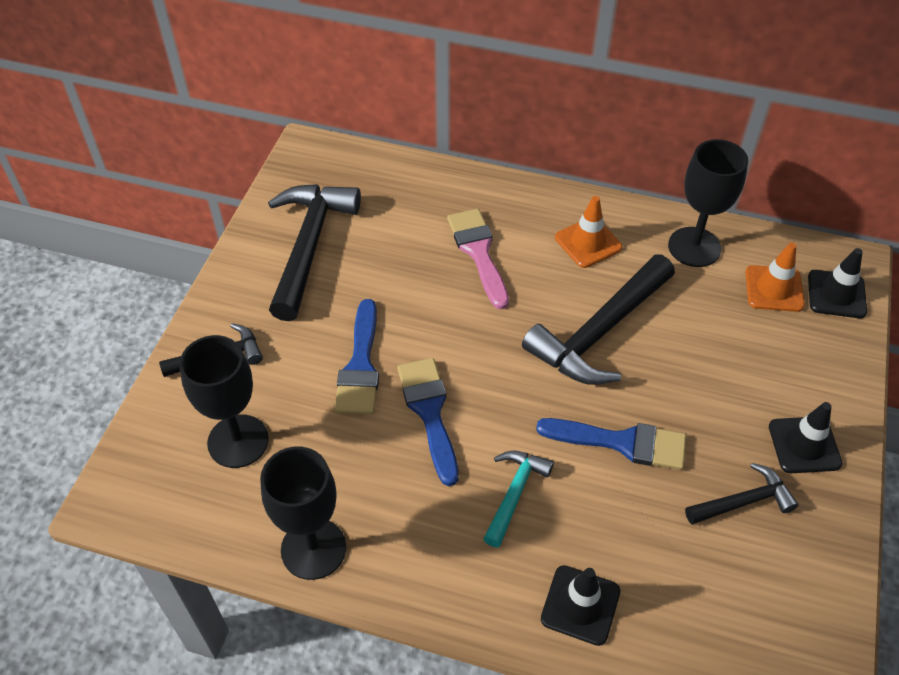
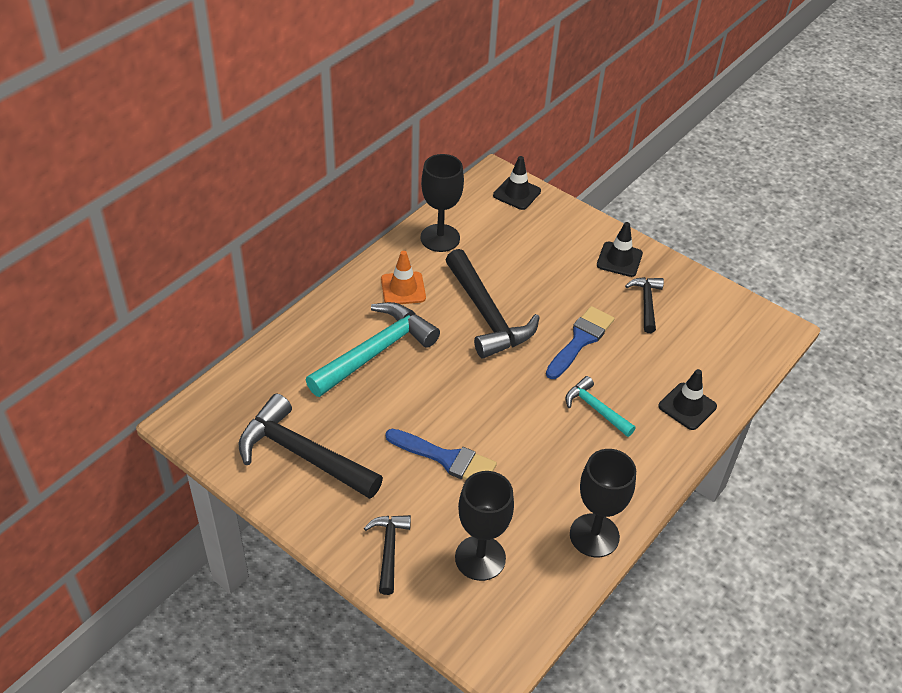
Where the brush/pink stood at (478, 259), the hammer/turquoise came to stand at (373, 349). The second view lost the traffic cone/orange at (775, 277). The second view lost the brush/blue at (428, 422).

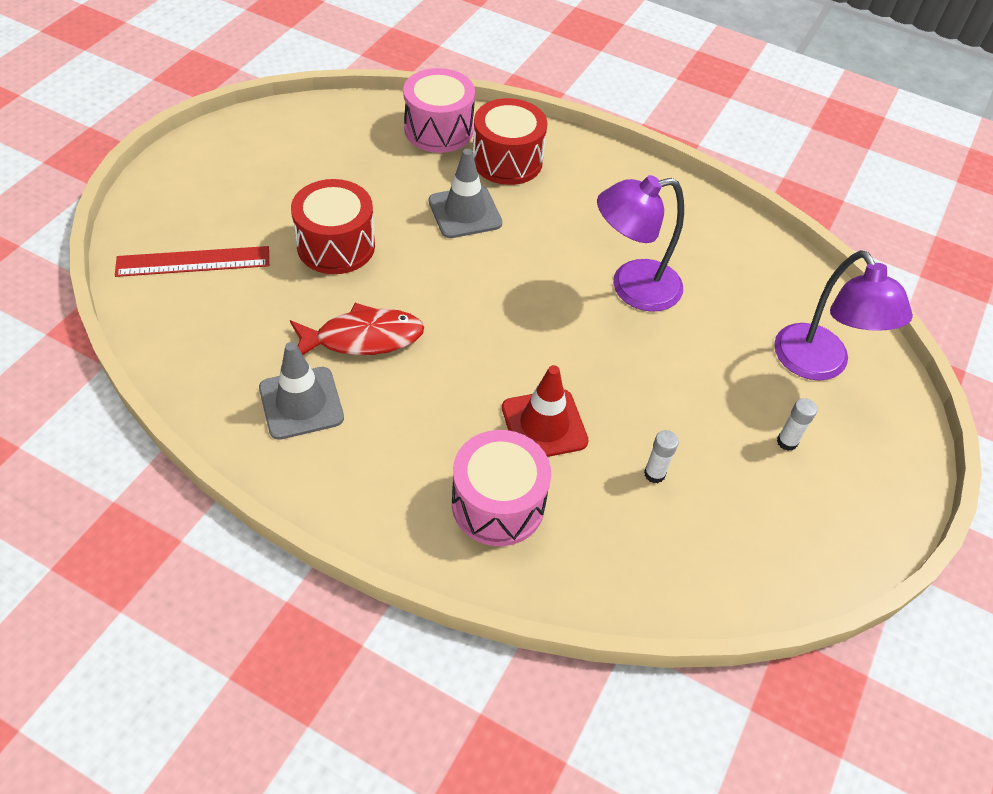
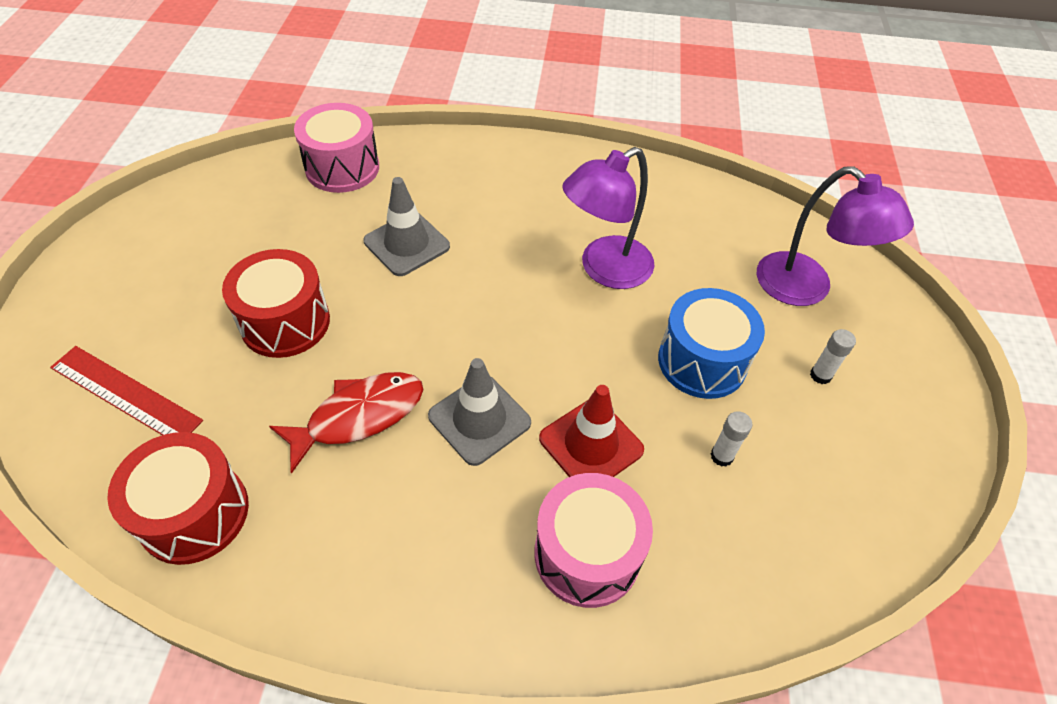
The drum/red ended up elsewhere, having gone from (510, 141) to (178, 498). The ruler/red at (192, 261) ended up facing another way, 60 degrees clockwise from before. The traffic cone/grey ended up elsewhere, having gone from (301, 391) to (479, 412). The second view gained the drum/blue at (711, 343).

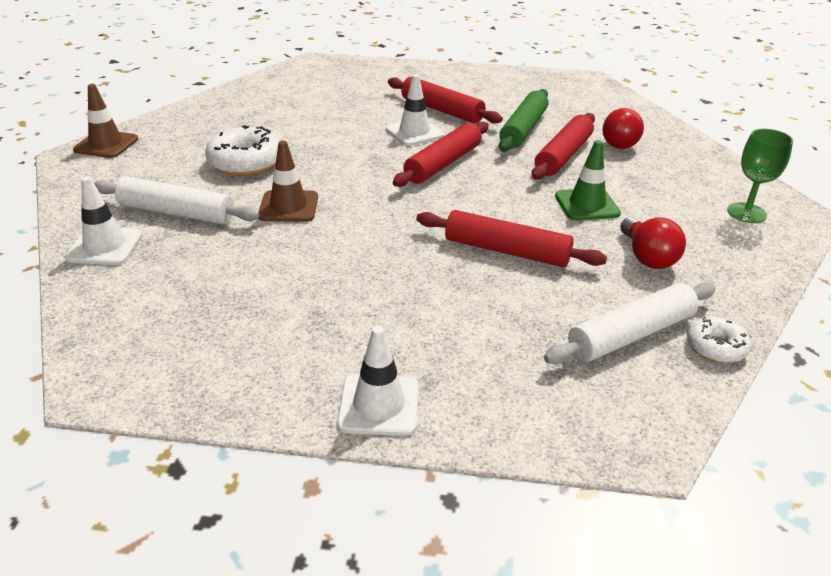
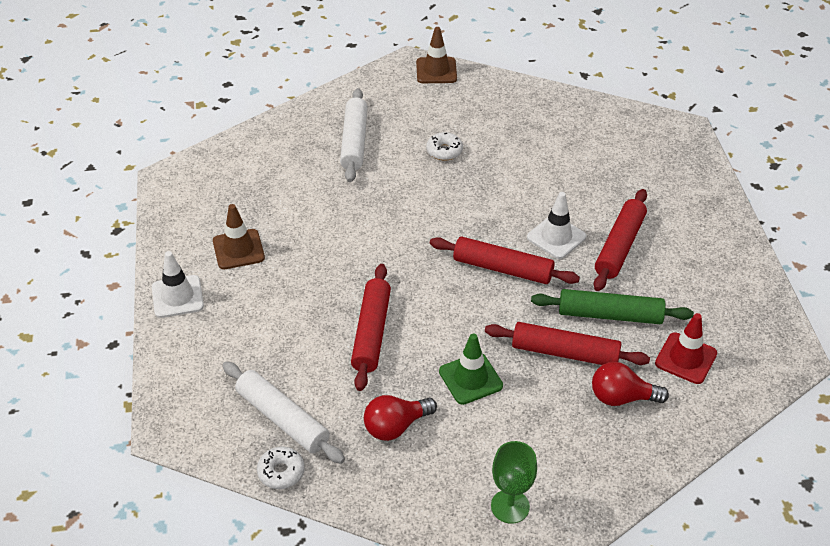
The size of the donut/white at (242, 150) changed by a factor of 0.57. The traffic cone/brown ended up elsewhere, having gone from (288, 181) to (239, 236). The second view lost the traffic cone/white at (103, 220). The second view gained the traffic cone/red at (686, 348).

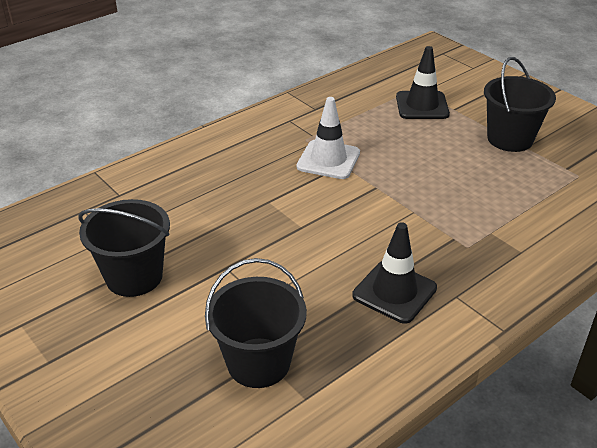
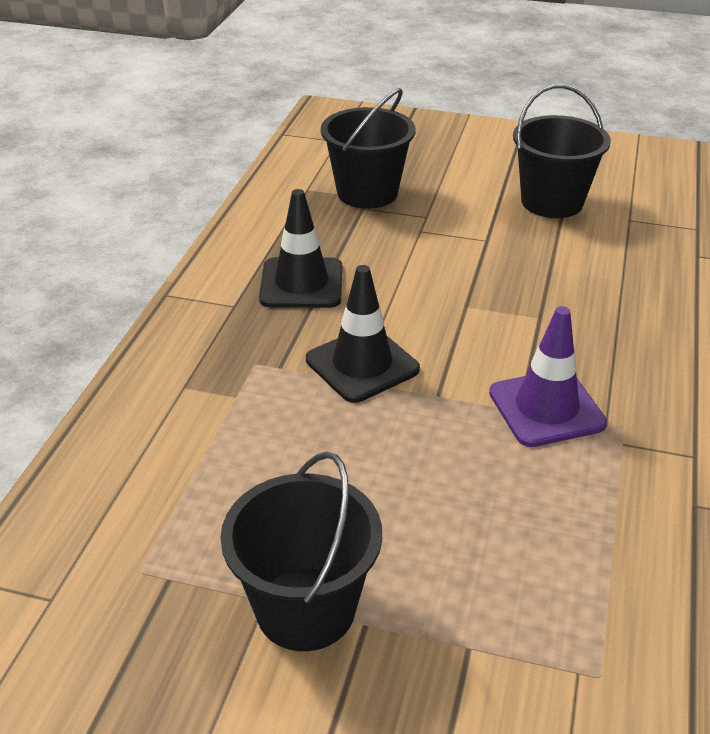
The traffic cone/black ended up elsewhere, having gone from (423, 82) to (363, 334). What was the traffic cone/white at (328, 138) turned into the traffic cone/purple at (548, 376).

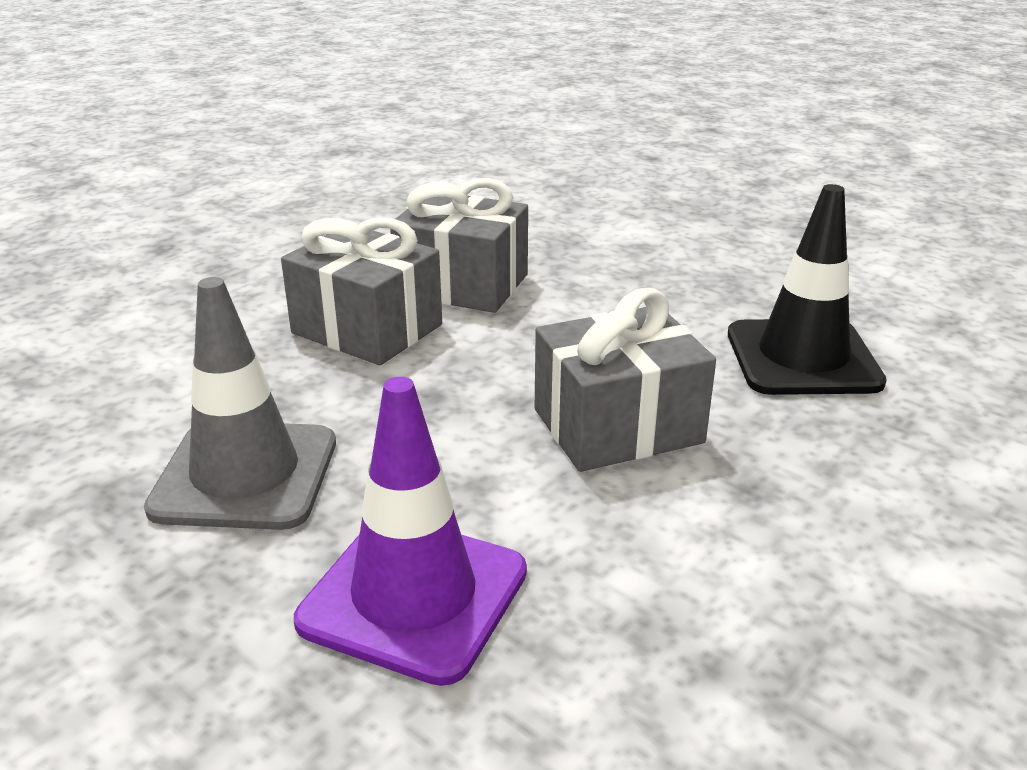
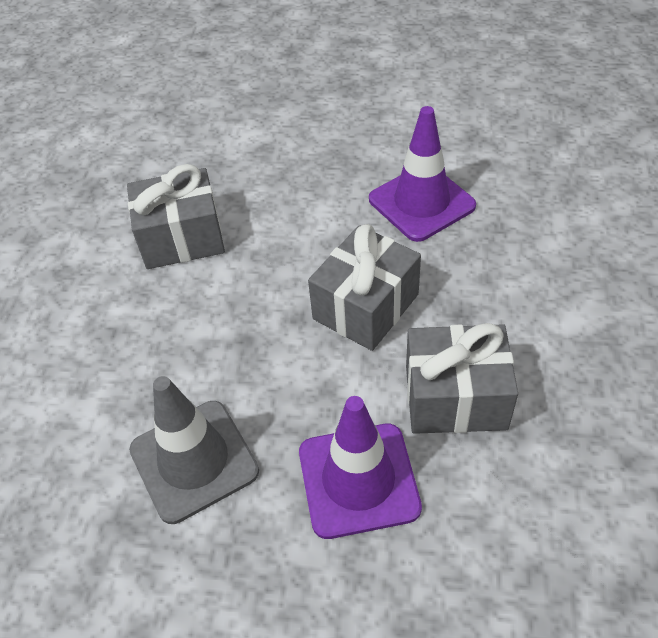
What was the traffic cone/black at (807, 289) turned into the traffic cone/purple at (422, 174). The gift/grey ended up elsewhere, having gone from (361, 291) to (462, 378).

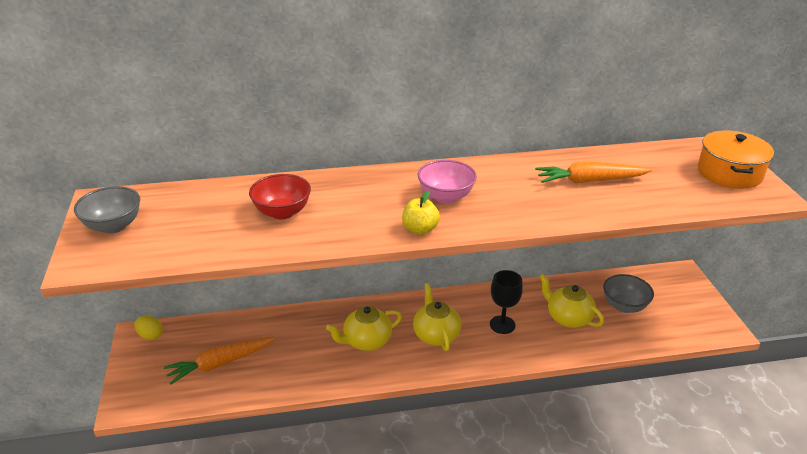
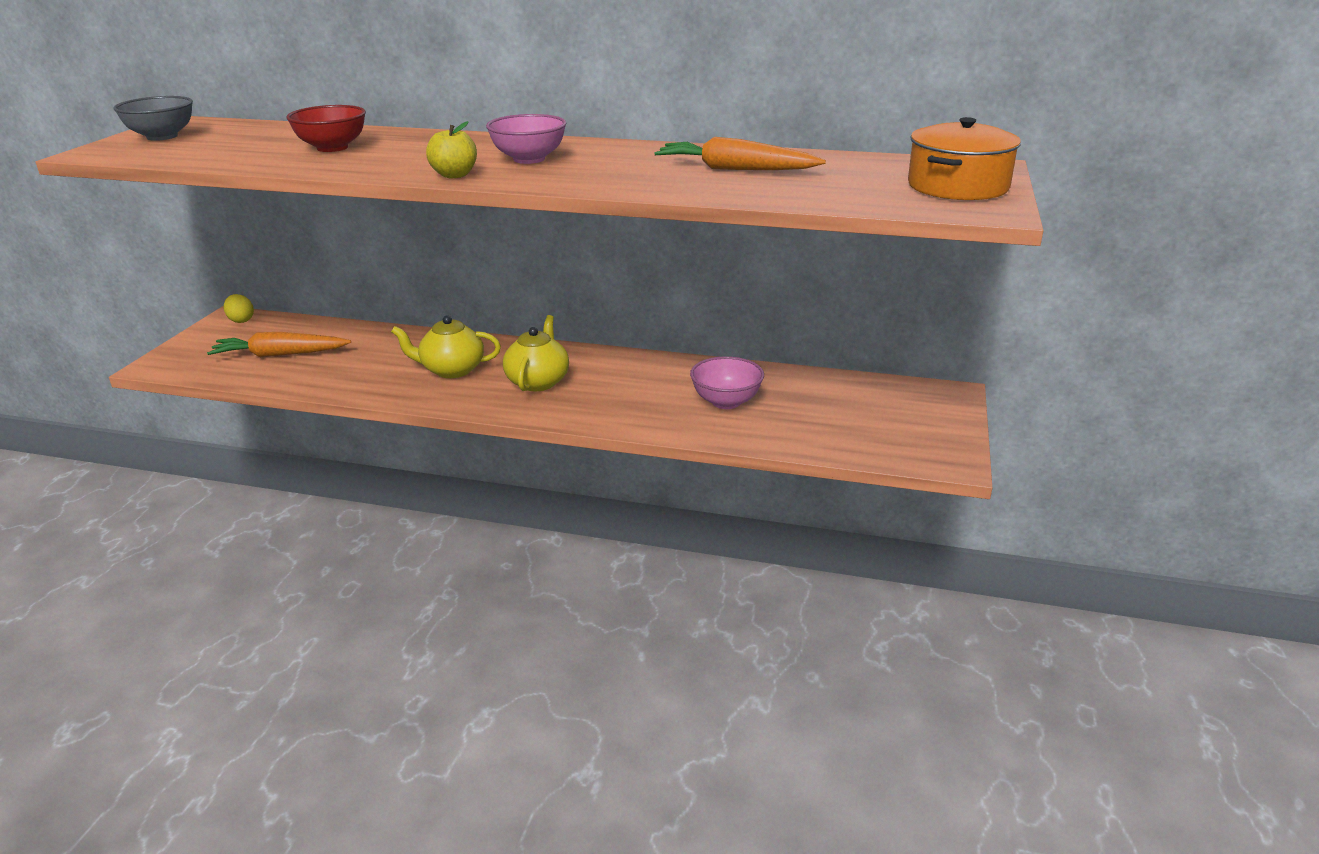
The second view lost the goblet/black at (506, 302). Where the teapot/yellow stood at (571, 301), the bowl/pink came to stand at (727, 382). The second view lost the bowl/grey at (628, 293).

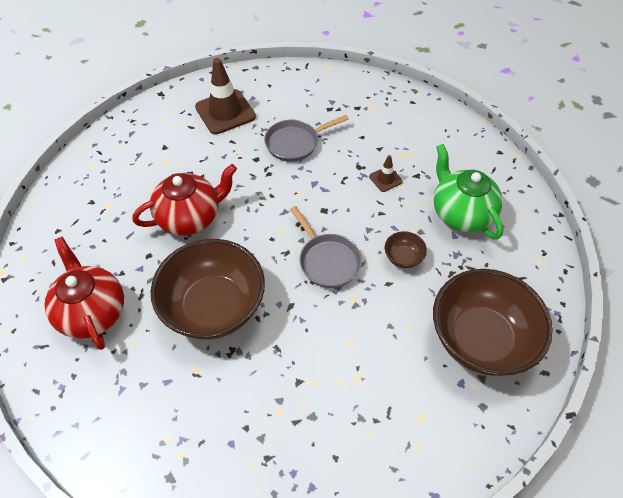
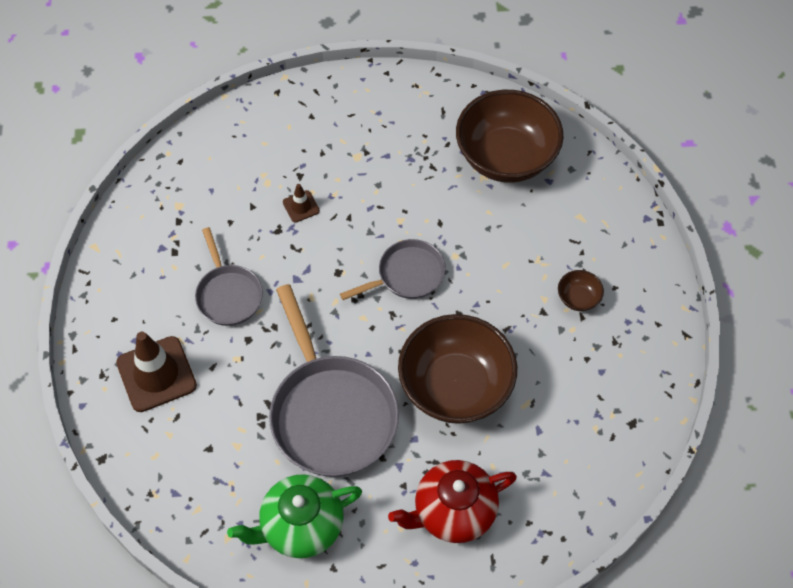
The teapot/green ended up elsewhere, having gone from (468, 191) to (294, 516). Where the teapot/red stood at (184, 200), the pan/grey came to stand at (334, 380). The bowl/brown ended up elsewhere, having gone from (406, 249) to (581, 290).

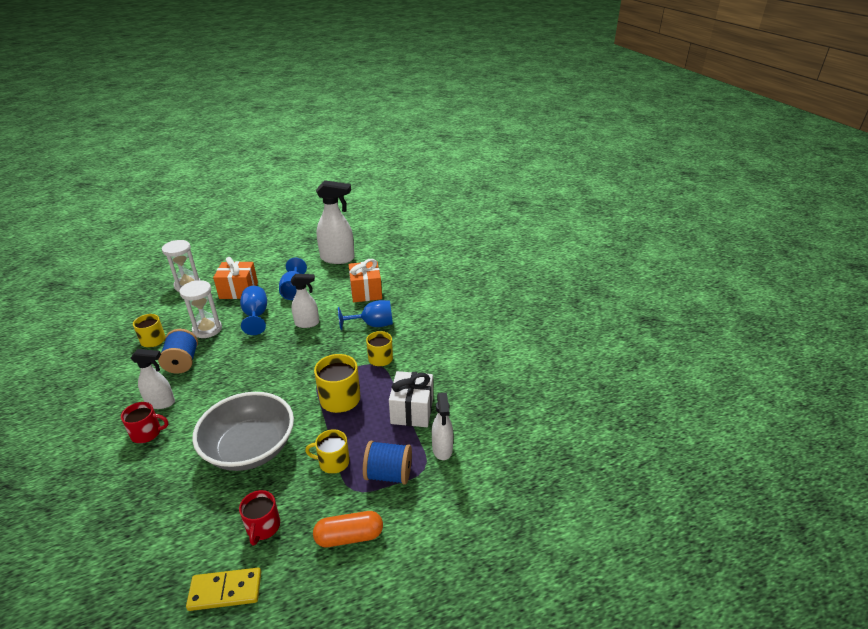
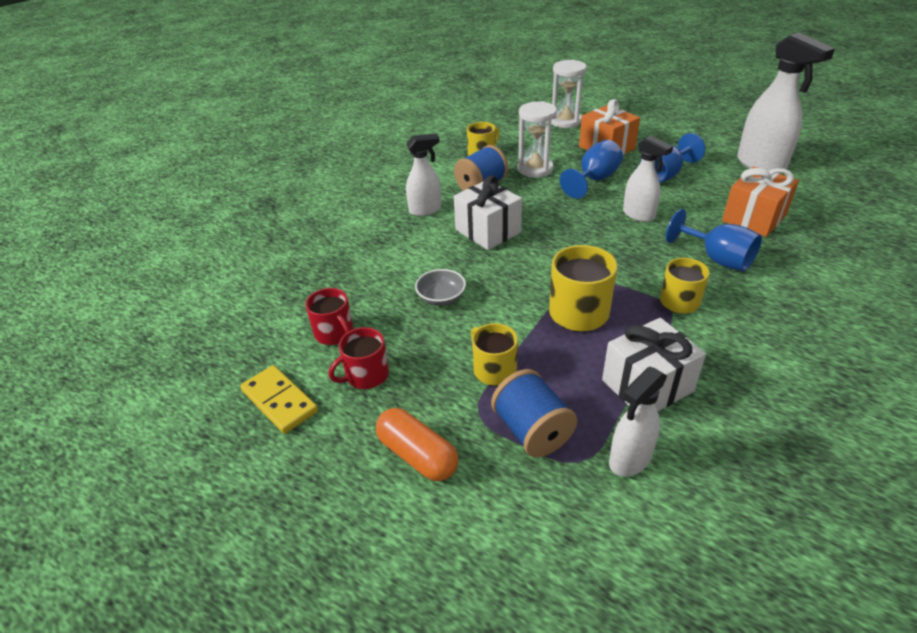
The spray bottle/white at (153, 379) ended up facing another way, 75 degrees counterclockwise from before. The size of the bowl/grey at (243, 431) changed by a factor of 0.41. The mug/red ended up elsewhere, having gone from (144, 422) to (329, 316). The second view gained the gift/white at (488, 212).

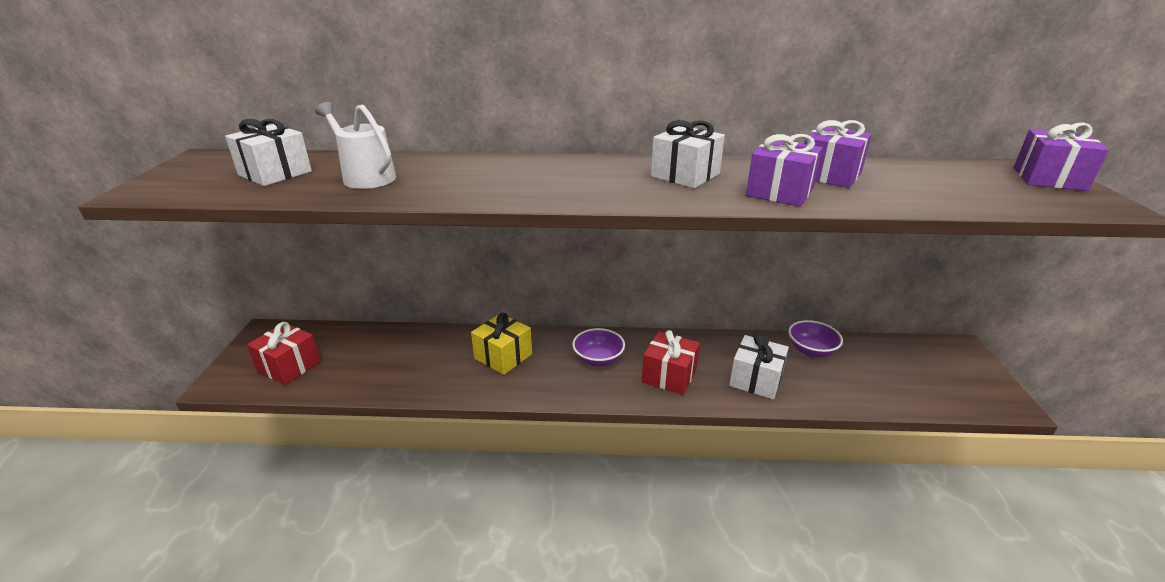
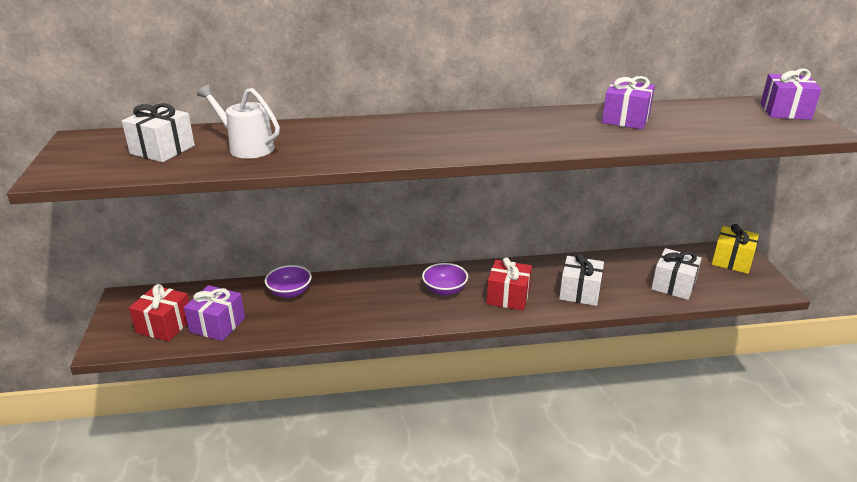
The gift/white ended up elsewhere, having gone from (688, 154) to (676, 274). The gift/purple ended up elsewhere, having gone from (784, 170) to (214, 313). The gift/yellow ended up elsewhere, having gone from (501, 344) to (735, 249). The bowl/purple ended up elsewhere, having gone from (815, 338) to (288, 281).

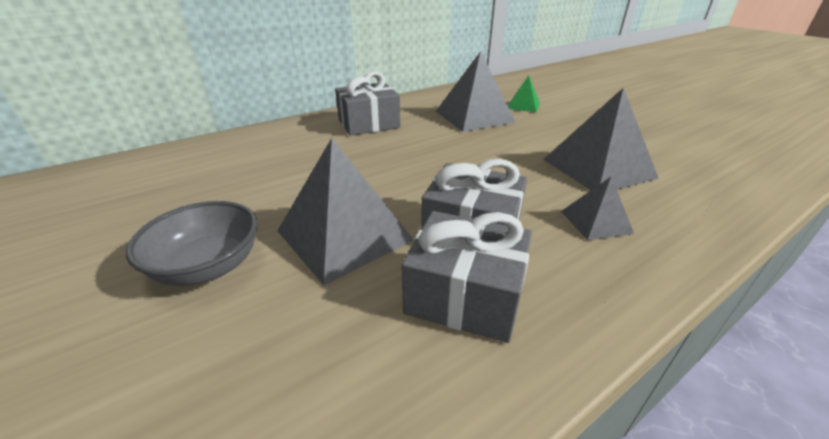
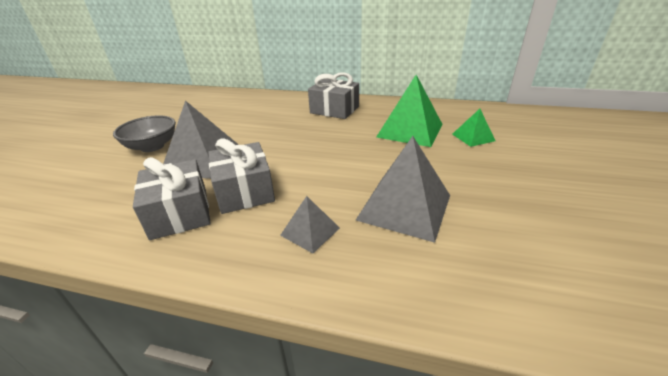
What was the pyramid/grey at (476, 91) turned into the pyramid/green at (409, 111).

